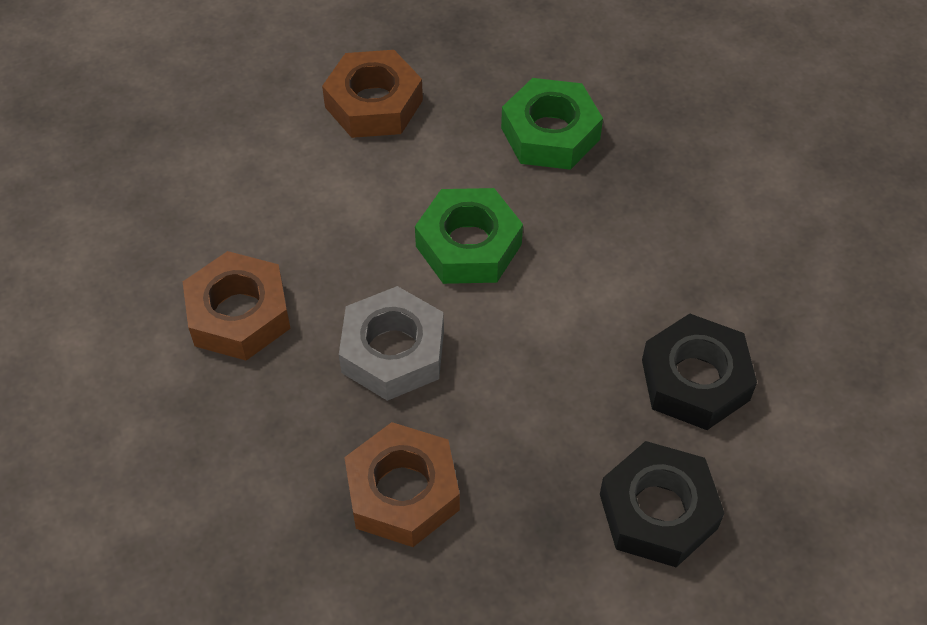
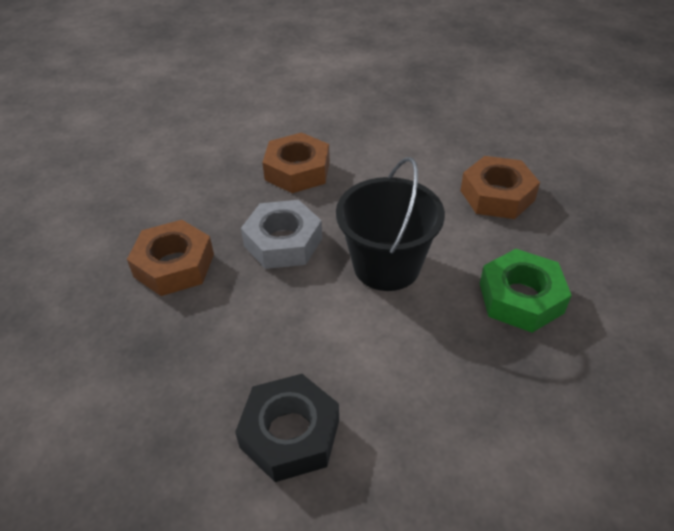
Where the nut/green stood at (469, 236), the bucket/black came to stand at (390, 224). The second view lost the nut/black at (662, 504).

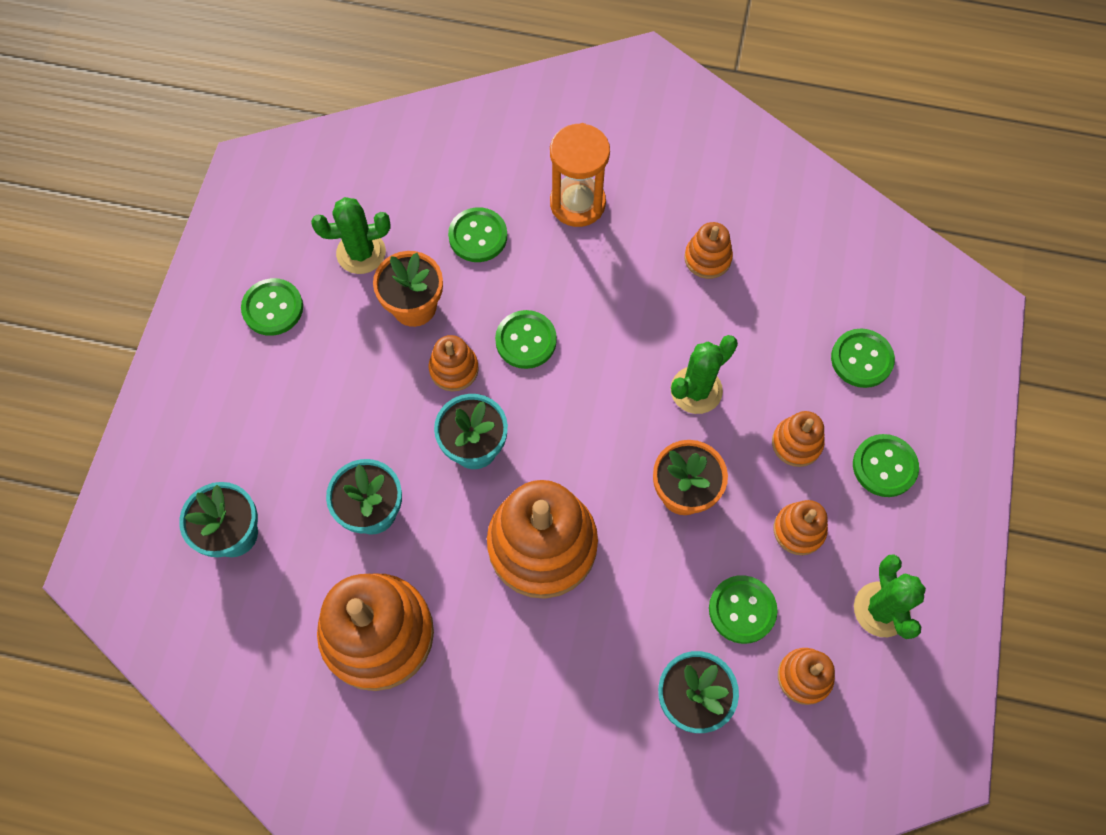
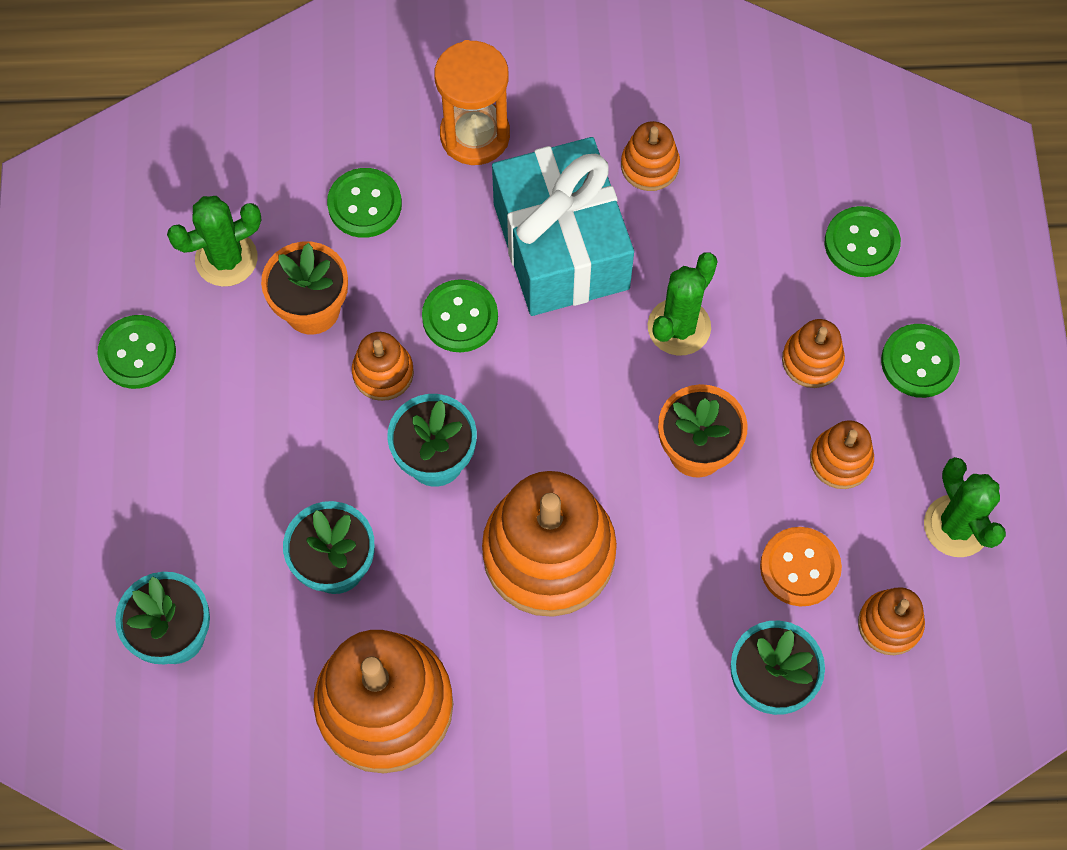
What was the button/green at (743, 609) turned into the button/orange at (801, 566). The second view gained the gift/turquoise at (563, 226).

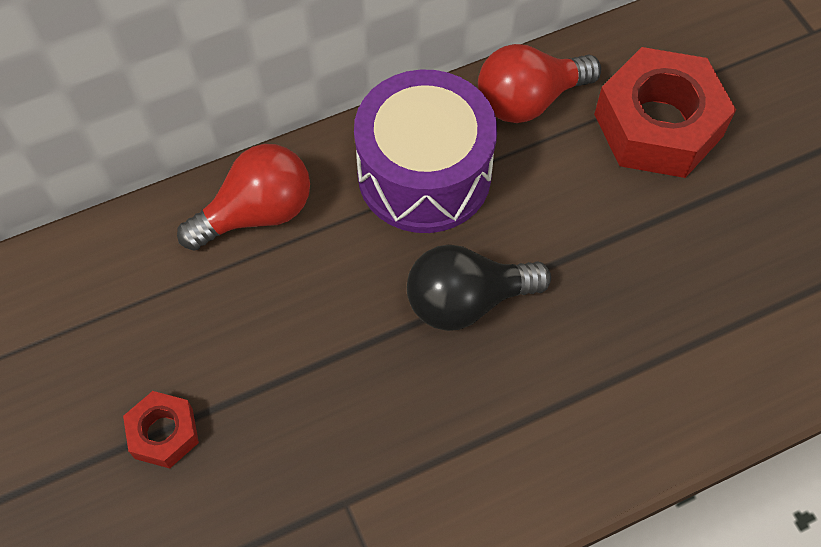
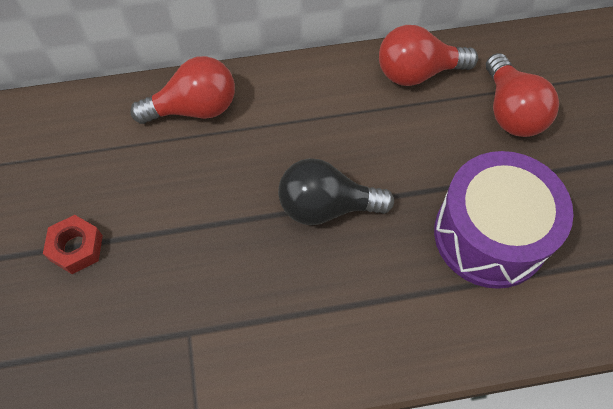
Where the nut/red stood at (665, 112), the light bulb/red came to stand at (522, 95). The drum/purple ended up elsewhere, having gone from (425, 151) to (504, 220).

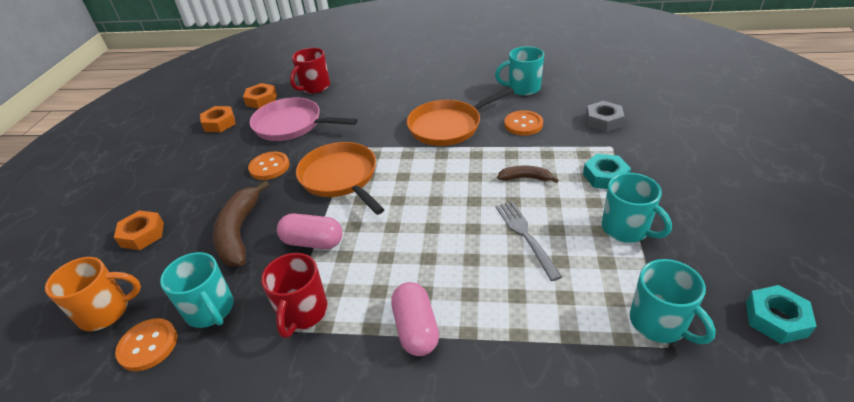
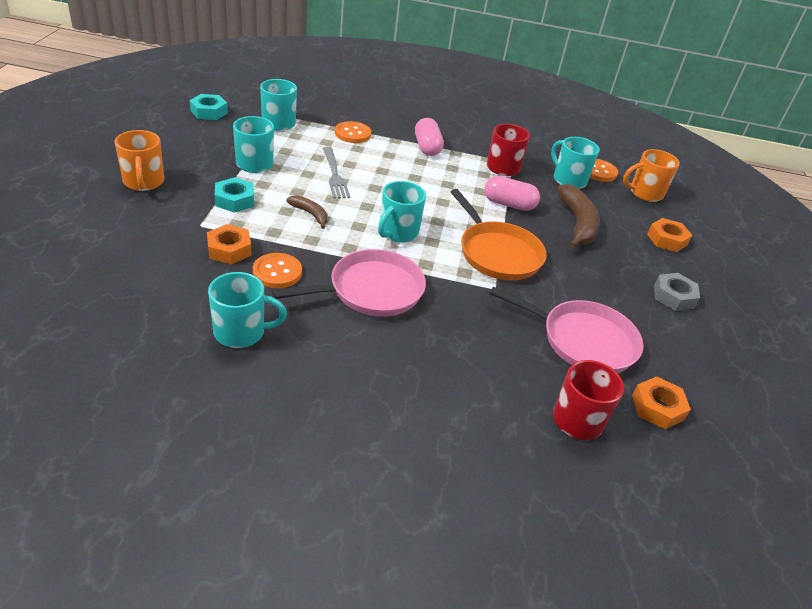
What was the pan/orange at (460, 117) turned into the pan/pink at (349, 283). The nut/grey ended up elsewhere, having gone from (605, 116) to (677, 292). The nut/orange ended up elsewhere, having gone from (218, 119) to (229, 244). The button/orange ended up elsewhere, having gone from (269, 166) to (353, 132). The banana/brown at (528, 174) ended up facing another way, 150 degrees counterclockwise from before. The second view gained the mug/orange at (139, 160). The second view gained the mug/turquoise at (402, 212).

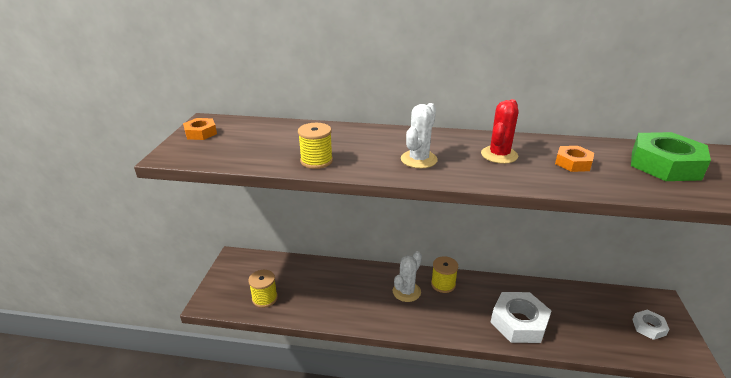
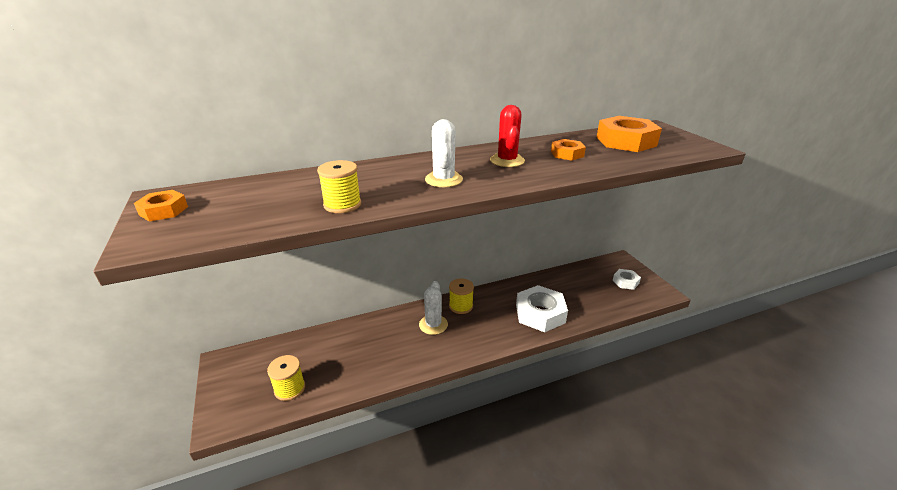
What was the nut/green at (671, 156) turned into the nut/orange at (629, 134).

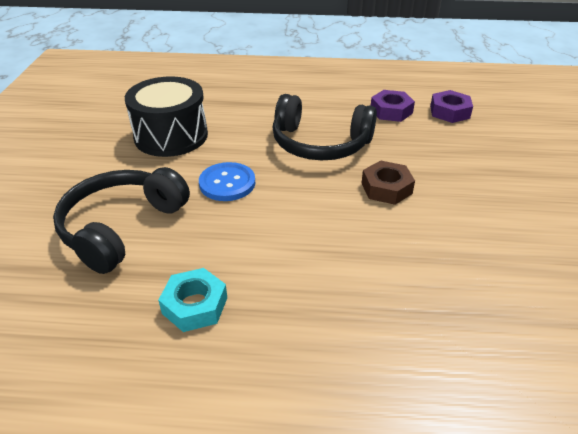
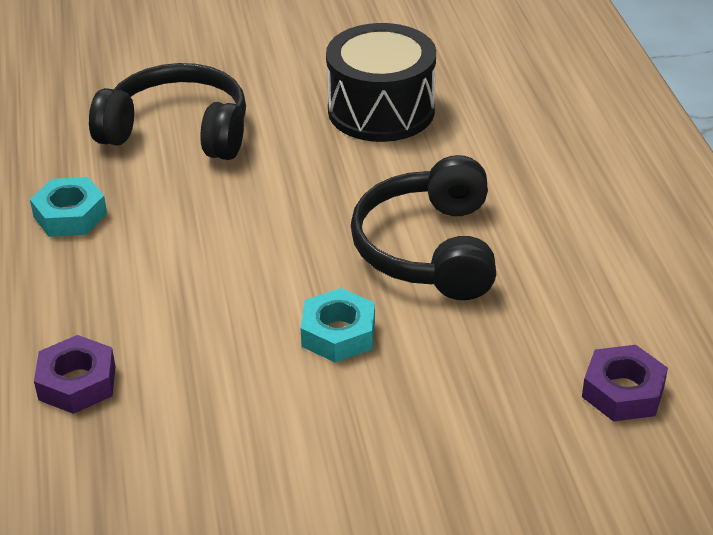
The nut/purple ended up elsewhere, having gone from (393, 106) to (75, 374). What was the nut/brown at (388, 182) turned into the nut/turquoise at (338, 325). The second view lost the button/blue at (227, 181).

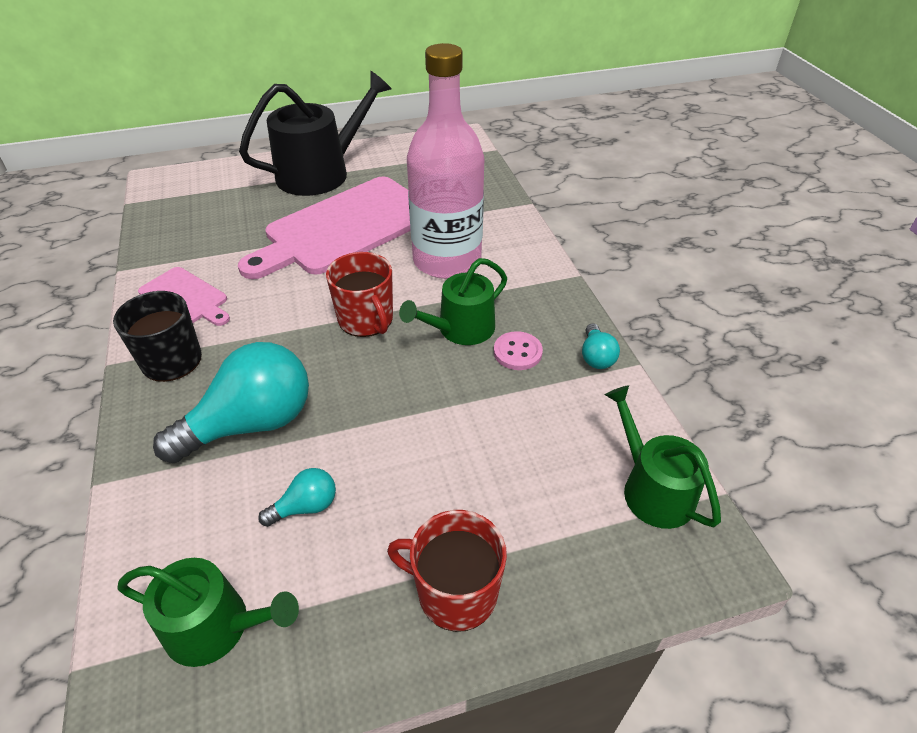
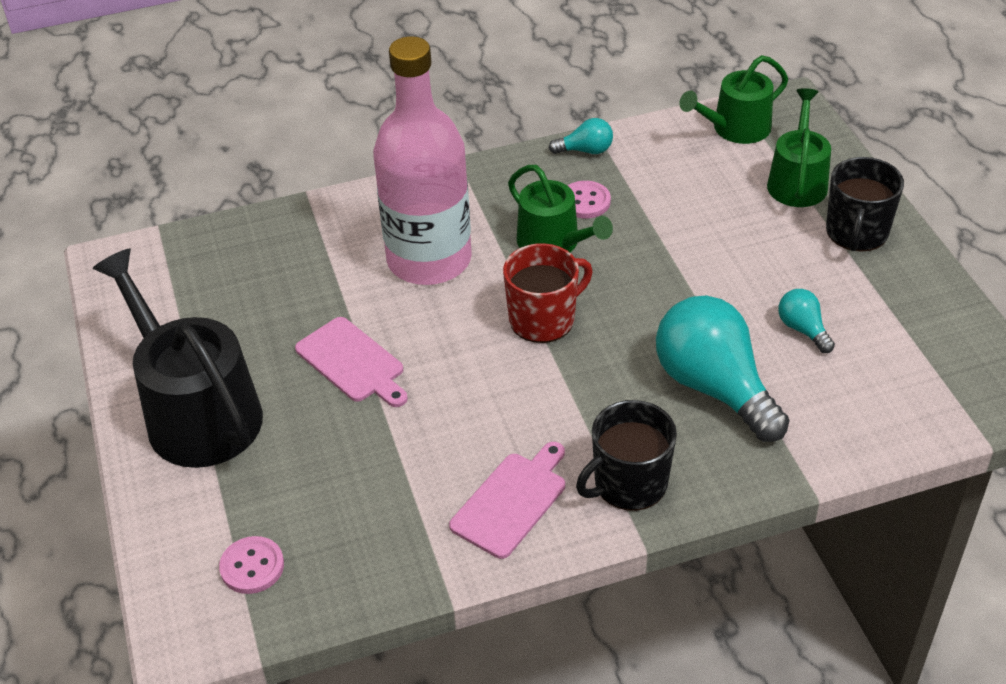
The size of the cutting board/pink at (324, 227) changed by a factor of 0.48. What was the mug/red at (447, 571) turned into the mug/black at (865, 204). The watering can/green ended up elsewhere, having gone from (208, 612) to (799, 147). The second view gained the button/pink at (251, 565).

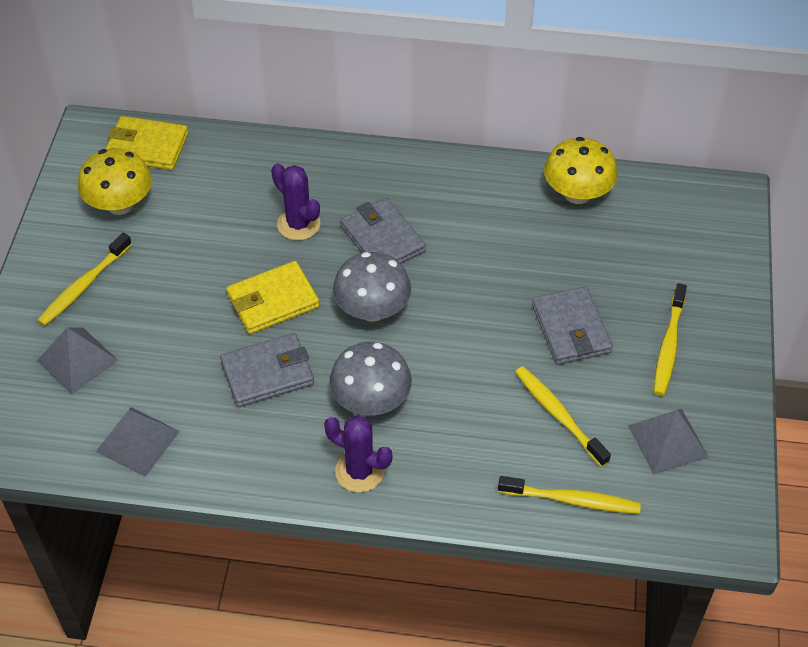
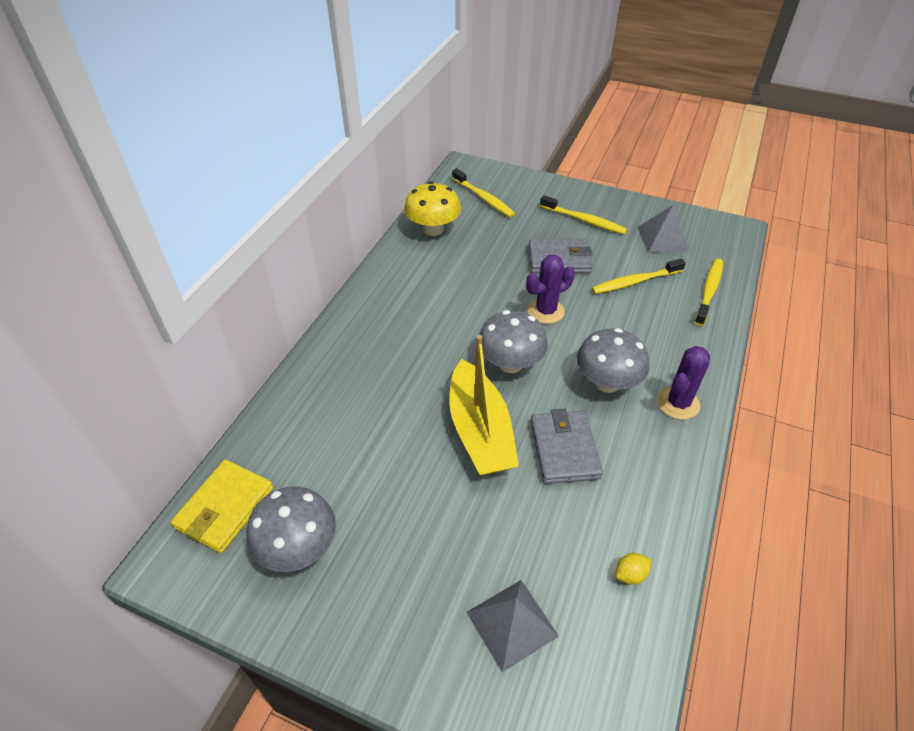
What was the mushroom/yellow at (115, 181) turned into the mushroom/grey at (291, 529). The cactus/purple ended up elsewhere, having gone from (295, 202) to (550, 289). The second view lost the wallet/grey at (383, 230). The toothbrush/yellow ended up elsewhere, having gone from (84, 279) to (483, 192). Where the wallet/yellow stood at (273, 297), the boat/yellow came to stand at (484, 405). Where the pyramid/grey stood at (138, 442), the lemon/yellow came to stand at (633, 569).

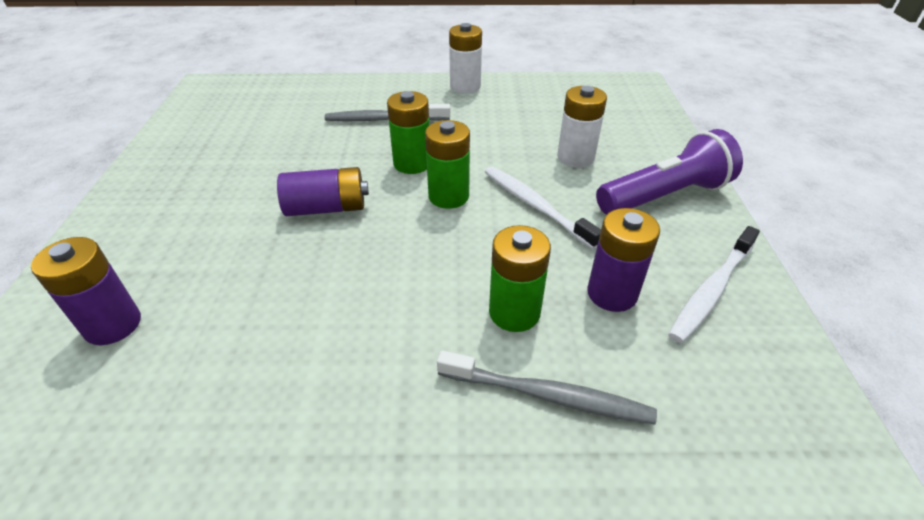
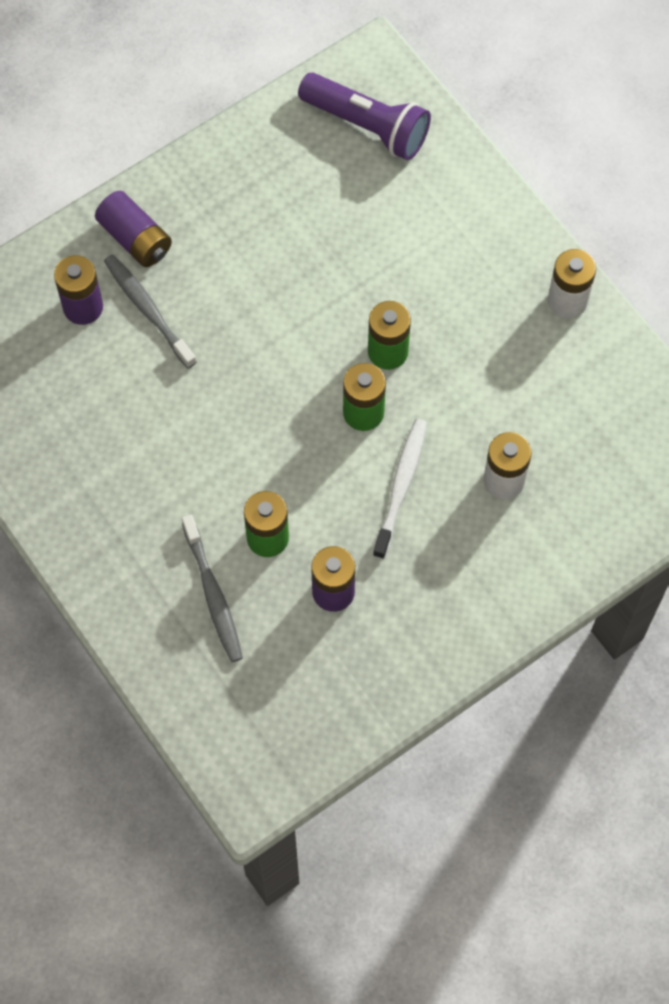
The toothbrush/grey ended up elsewhere, having gone from (387, 112) to (150, 311). The flashlight/purple ended up elsewhere, having gone from (669, 172) to (364, 116). The battery/purple ended up elsewhere, having gone from (323, 191) to (133, 229). The second view lost the toothbrush/white at (714, 284).

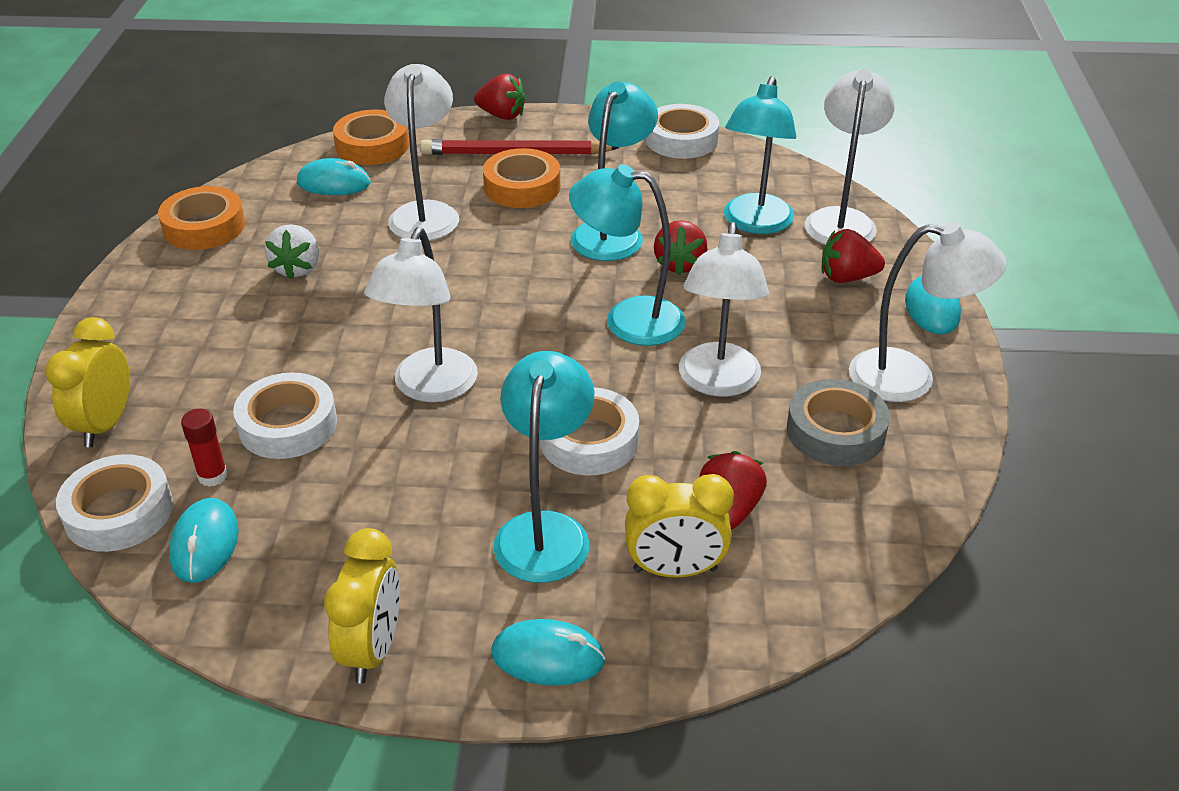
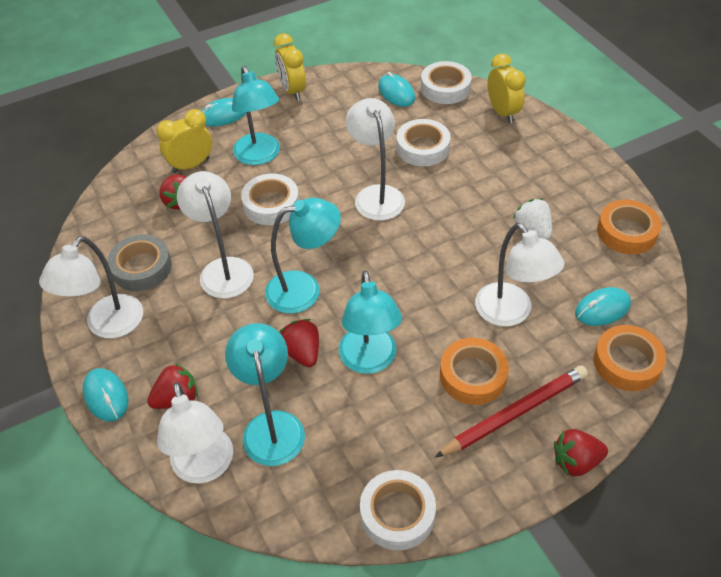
The lamp/white at (928, 312) ended up facing another way, 45 degrees counterclockwise from before. The second view lost the glue stick/red at (204, 448).

